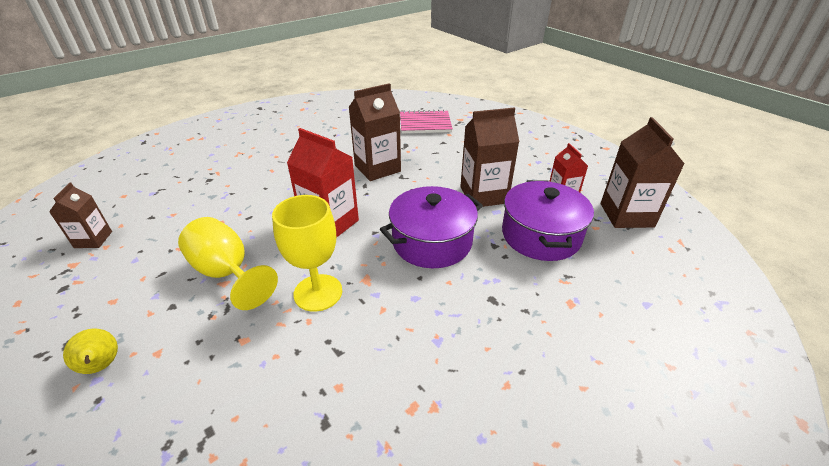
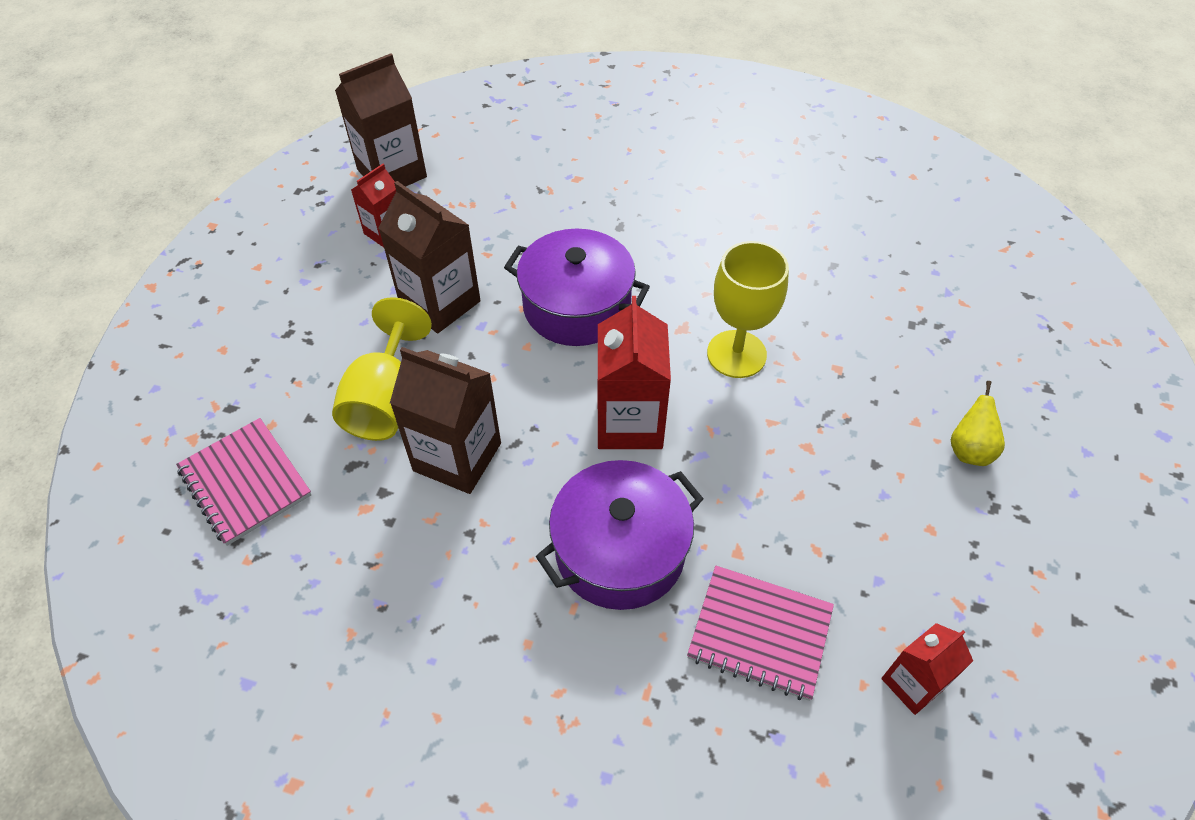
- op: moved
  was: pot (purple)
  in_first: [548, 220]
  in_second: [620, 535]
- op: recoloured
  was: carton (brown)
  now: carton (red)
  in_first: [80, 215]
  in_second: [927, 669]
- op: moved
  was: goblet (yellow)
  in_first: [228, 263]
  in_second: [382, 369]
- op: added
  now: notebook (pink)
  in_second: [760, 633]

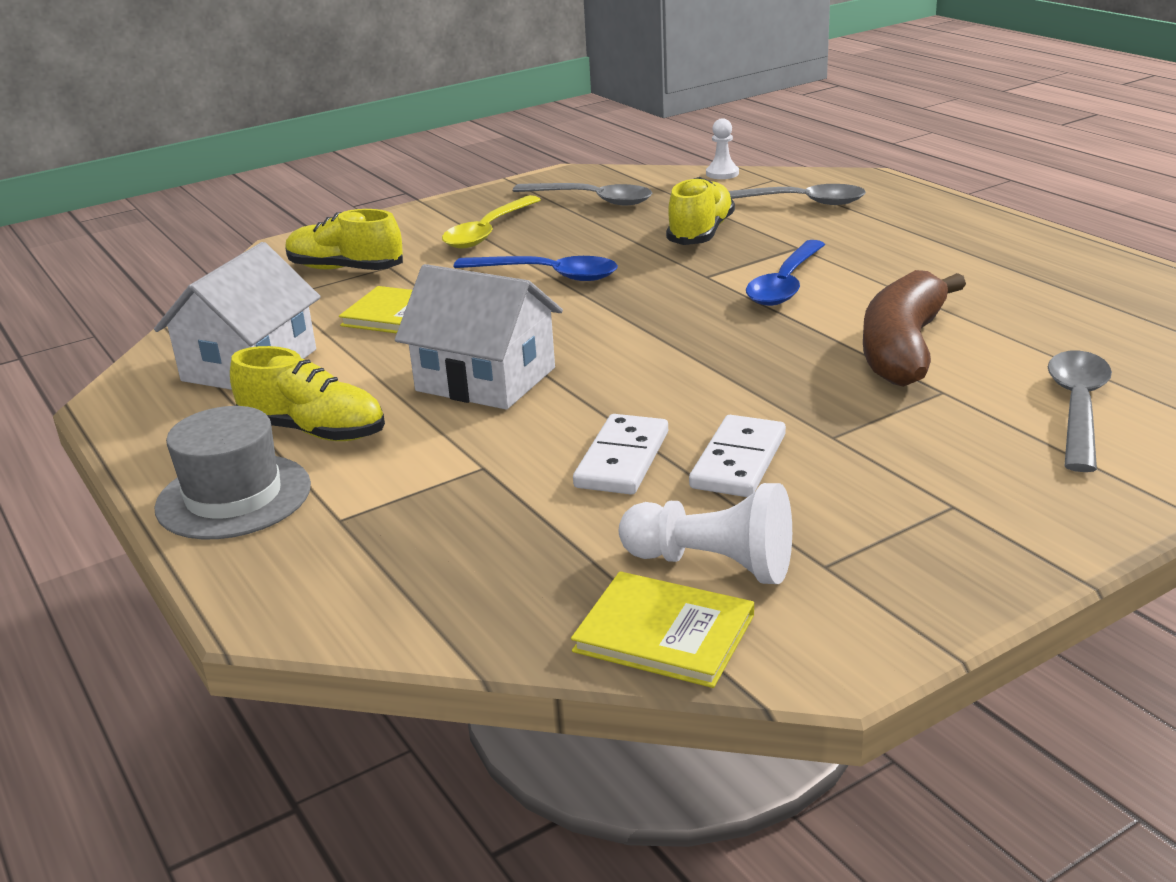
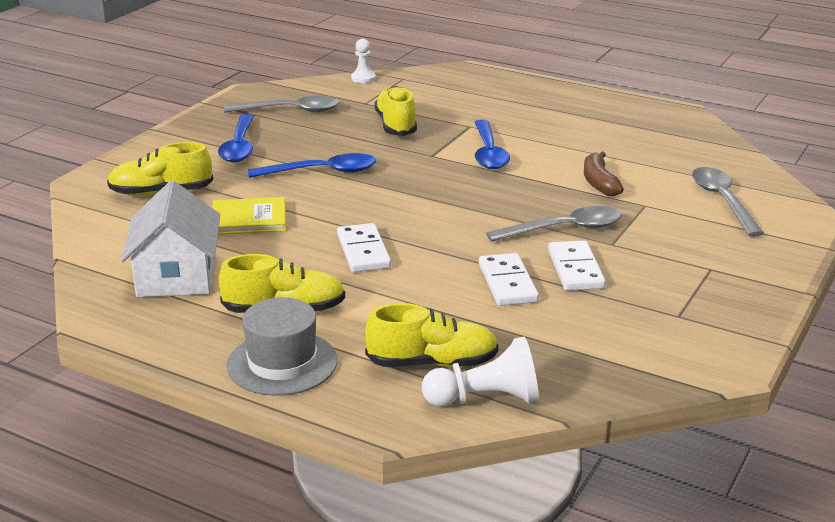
- op: moved
  was: spoon (grey)
  in_first: [797, 194]
  in_second: [554, 224]
- op: recoloured
  was: spoon (yellow)
  now: spoon (blue)
  in_first: [491, 222]
  in_second: [236, 138]
- op: replaced
  was: house (white)
  now: domino (white)
  in_first: [479, 337]
  in_second: [364, 247]
- op: resized
  was: banana (brown)
  in_first: [914, 328]
  in_second: [604, 173]
  ratio: 0.59
- op: moved
  was: pawn (white)
  in_first: [705, 533]
  in_second: [480, 372]
- op: removed
  was: book (yellow)
  in_first: [662, 629]
- op: added
  now: shoe (yellow)
  in_second: [432, 335]

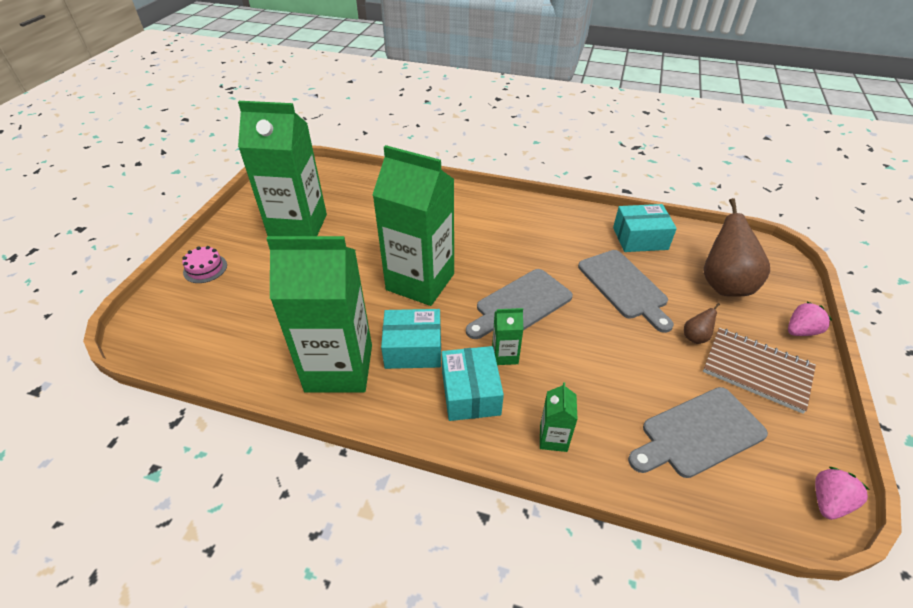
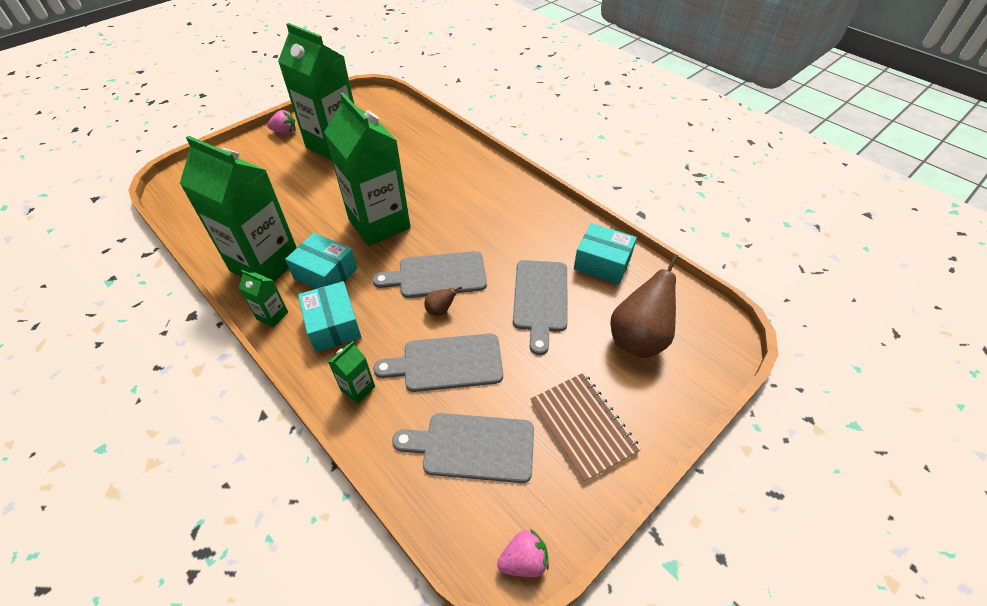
- op: removed
  was: cake (pink)
  in_first: [204, 264]
- op: moved
  was: strawberry (pink)
  in_first: [810, 319]
  in_second: [281, 122]
- op: moved
  was: pear (brown)
  in_first: [702, 323]
  in_second: [443, 301]
- op: moved
  was: carton (green)
  in_first: [508, 336]
  in_second: [263, 299]
- op: turned
  was: box (turquoise)
  in_first: [473, 383]
  in_second: [330, 316]
  clockwise: -45
- op: added
  now: cutting board (grey)
  in_second: [438, 362]

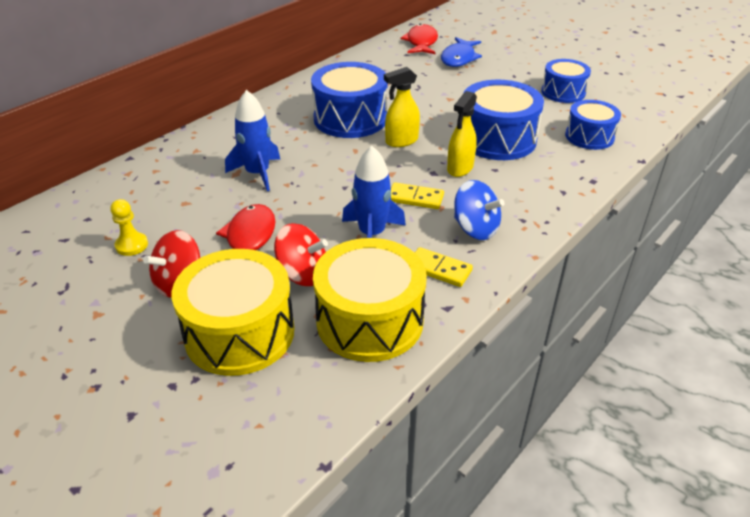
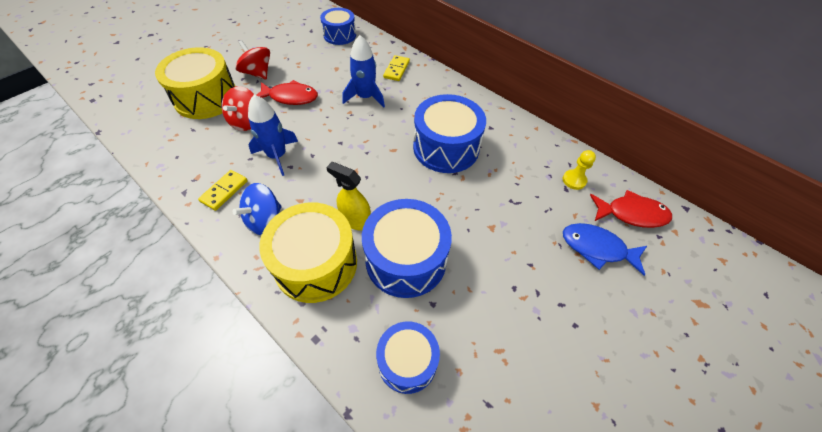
- op: moved
  was: drum (blue)
  in_first: [566, 81]
  in_second: [338, 26]
- op: removed
  was: spray bottle (yellow)
  in_first: [402, 107]
- op: moved
  was: domino (yellow)
  in_first: [417, 195]
  in_second: [396, 68]
- op: moved
  was: pawn (yellow)
  in_first: [129, 227]
  in_second: [579, 170]
- op: moved
  was: drum (yellow)
  in_first: [370, 300]
  in_second: [308, 252]

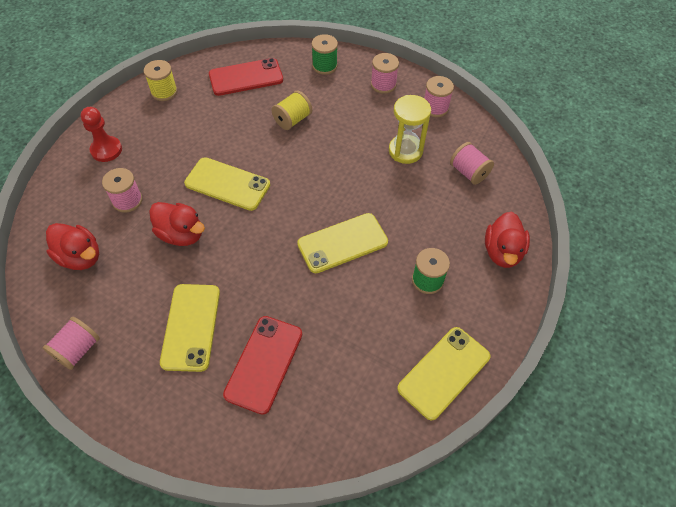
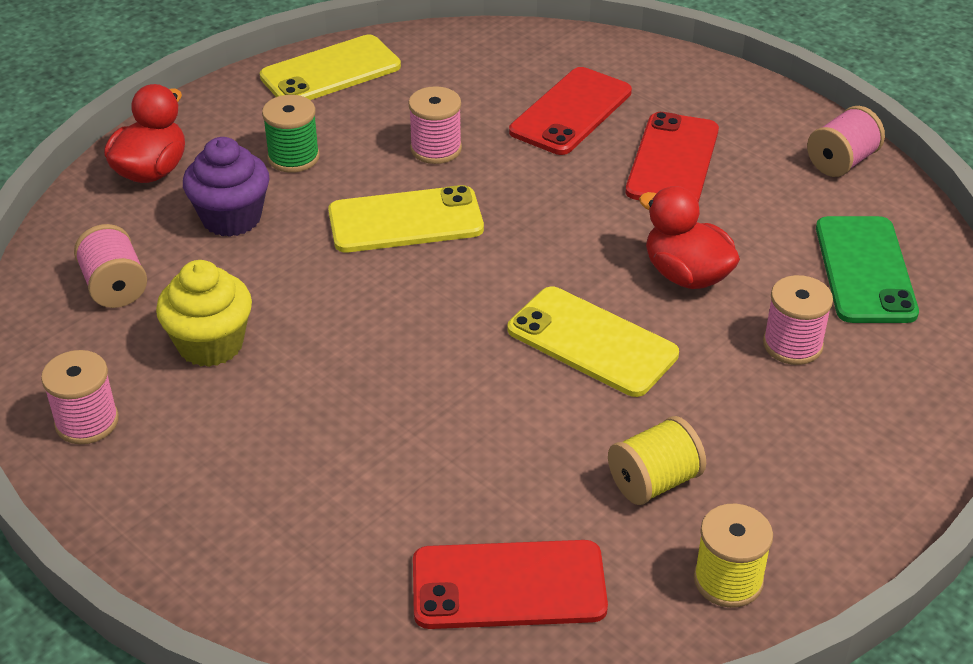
- op: removed
  was: spool (green)
  in_first: [325, 54]
- op: moved
  was: spool (pink)
  in_first: [385, 73]
  in_second: [435, 125]
- op: moved
  was: spool (yellow)
  in_first: [292, 110]
  in_second: [657, 460]
- op: replaced
  was: hourglass (yellow)
  now: cupcake (yellow)
  in_first: [410, 129]
  in_second: [204, 313]
- op: removed
  was: pawn (red)
  in_first: [101, 134]
- op: replaced
  was: duck (red)
  now: phone (green)
  in_first: [72, 246]
  in_second: [867, 269]
- op: recoloured
  was: phone (yellow)
  now: phone (red)
  in_first: [190, 328]
  in_second: [672, 157]
- op: added
  now: cupcake (purple)
  in_second: [226, 187]

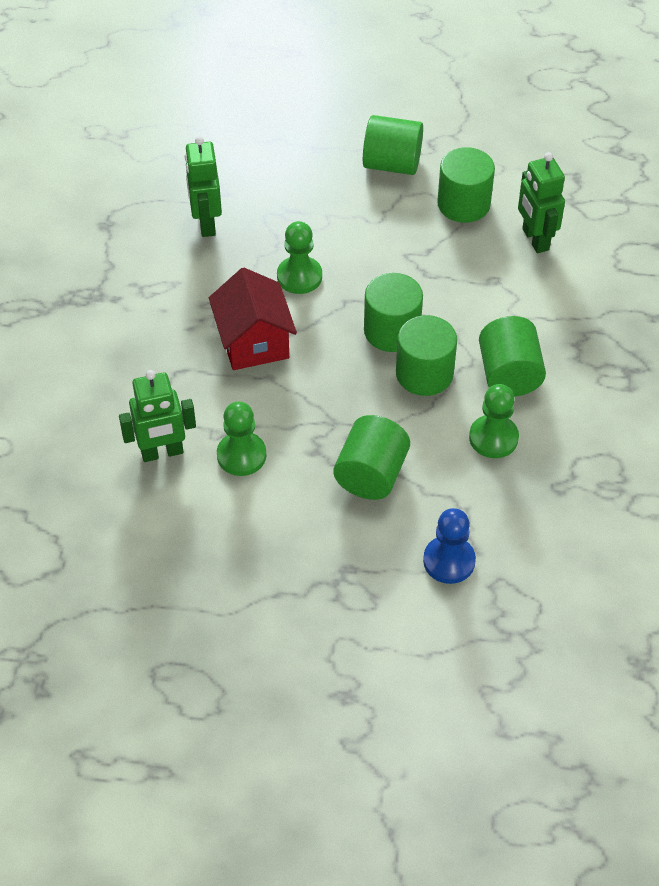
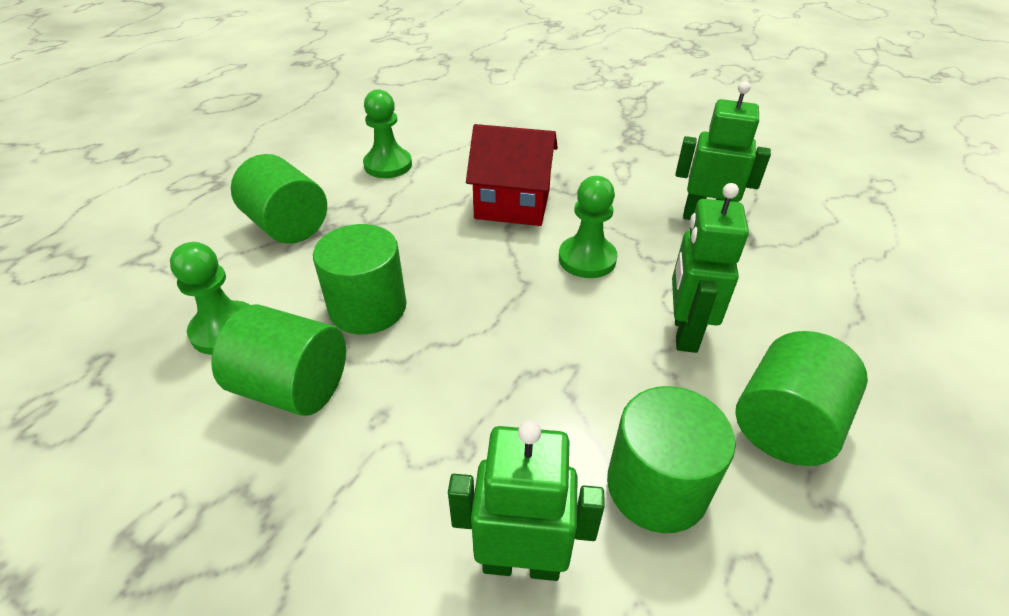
- op: removed
  was: cylinder (green)
  in_first: [393, 312]
- op: moved
  was: robot (green)
  in_first: [157, 416]
  in_second: [710, 268]
- op: removed
  was: pawn (blue)
  in_first: [449, 546]

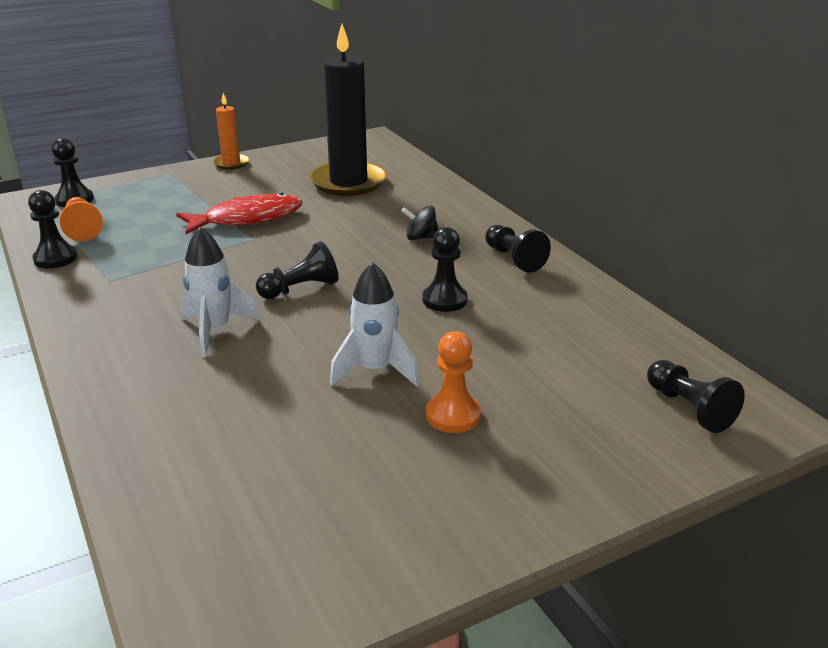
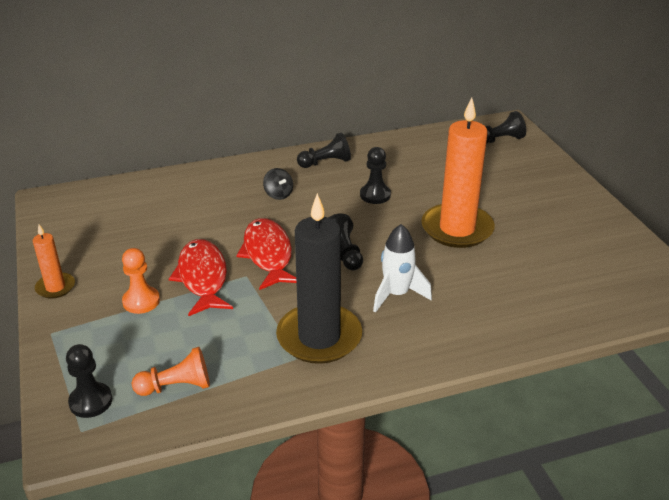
- op: moved
  was: candle (black)
  in_first: [348, 110]
  in_second: [319, 278]
- op: removed
  was: pawn (black)
  in_first: [53, 229]
- op: turned
  was: spinning top (black)
  in_first: [420, 222]
  in_second: [278, 184]
  clockwise: -45
- op: replaced
  was: rocket (white)
  now: candle (orange)
  in_first: [374, 324]
  in_second: [458, 172]
- op: moved
  was: pawn (orange)
  in_first: [453, 382]
  in_second: [141, 281]
- op: added
  now: fish (red)
  in_second: [266, 254]

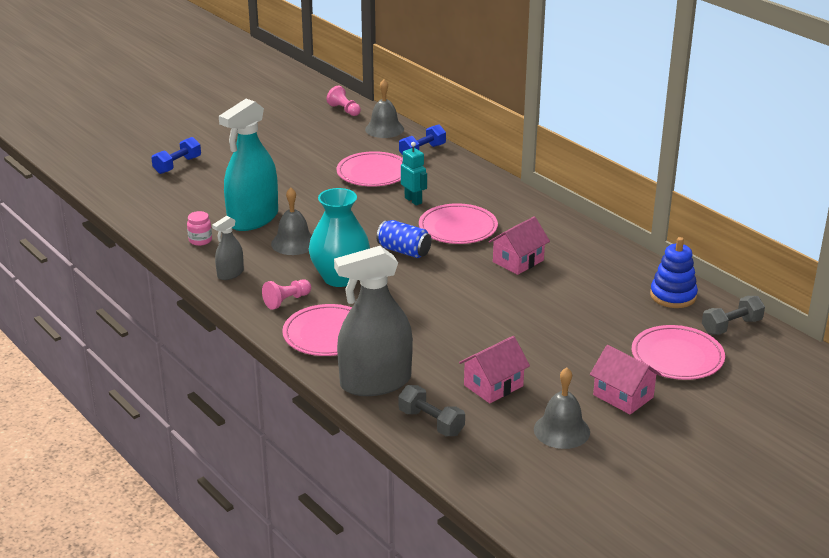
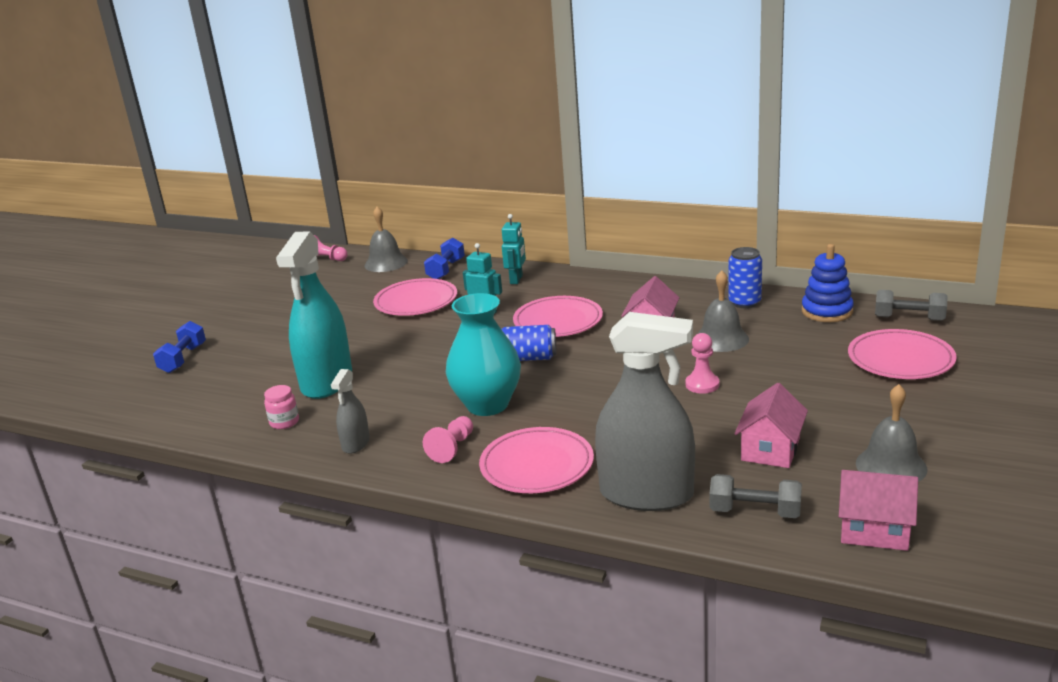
- op: moved
  was: bell (grey)
  in_first: [291, 221]
  in_second: [723, 311]
- op: turned
  was: spray bottle (grey)
  in_first: [373, 321]
  in_second: [645, 411]
  clockwise: -120
- op: turned
  was: dumbbell (grey)
  in_first: [733, 315]
  in_second: [911, 305]
  clockwise: 75
- op: moved
  was: house (pink)
  in_first: [626, 380]
  in_second: [878, 510]
- op: added
  now: robot (turquoise)
  in_second: [514, 249]
- op: added
  now: can (blue)
  in_second: [745, 277]
- op: added
  now: pawn (pink)
  in_second: [702, 363]

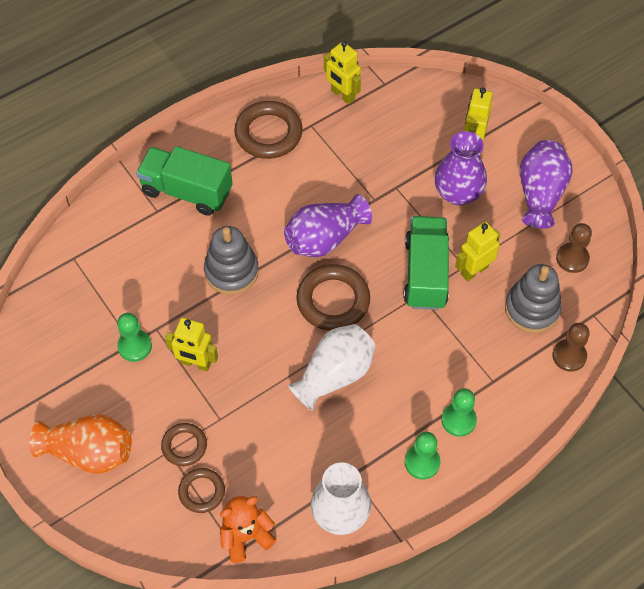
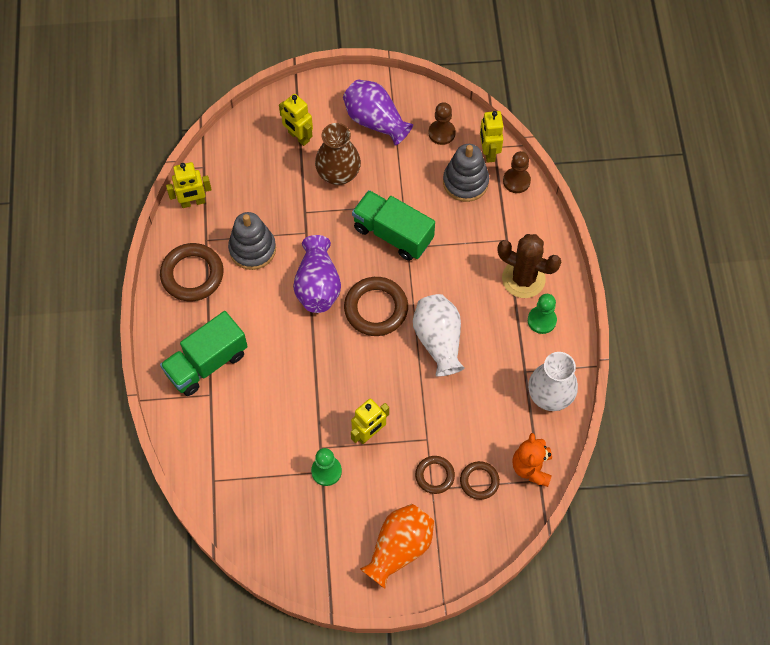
- op: recoloured
  was: vase (purple)
  now: vase (brown)
  in_first: [460, 168]
  in_second: [338, 154]
- op: moved
  was: robot (yellow)
  in_first: [477, 251]
  in_second: [491, 137]
- op: moved
  was: stacking toy (grey)
  in_first: [231, 260]
  in_second: [252, 241]
- op: replaced
  was: pawn (green)
  now: cactus (brown)
  in_first: [459, 412]
  in_second: [529, 266]

